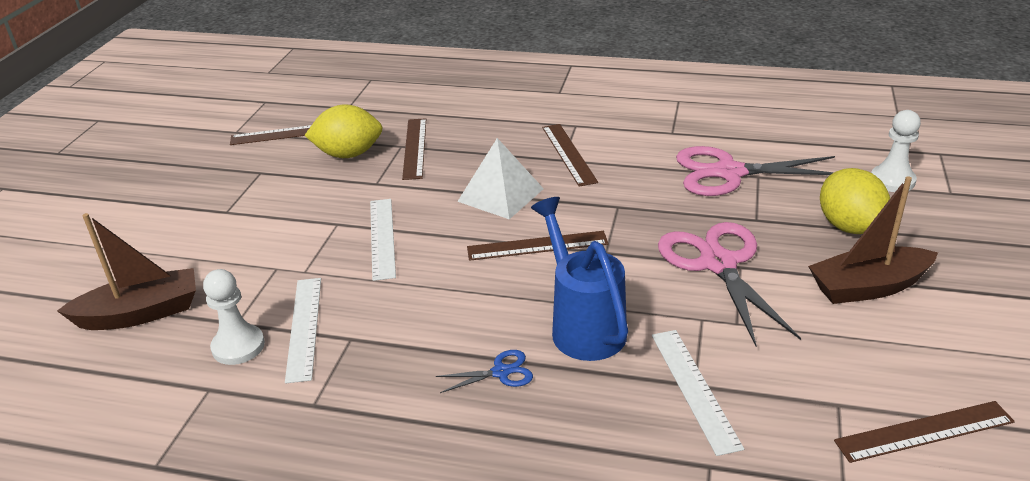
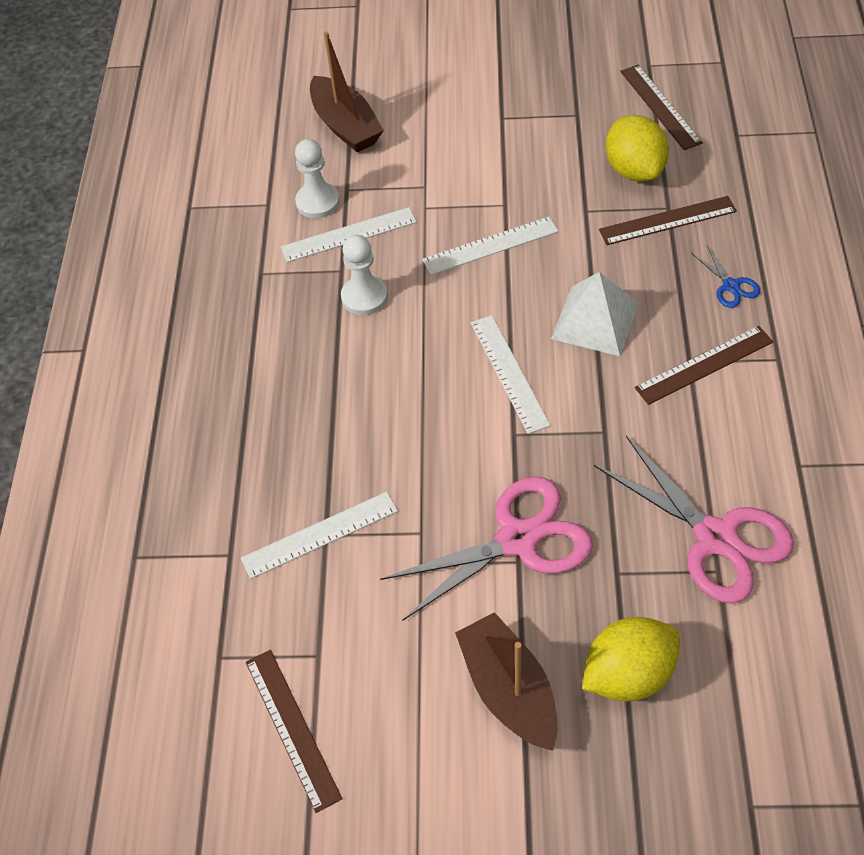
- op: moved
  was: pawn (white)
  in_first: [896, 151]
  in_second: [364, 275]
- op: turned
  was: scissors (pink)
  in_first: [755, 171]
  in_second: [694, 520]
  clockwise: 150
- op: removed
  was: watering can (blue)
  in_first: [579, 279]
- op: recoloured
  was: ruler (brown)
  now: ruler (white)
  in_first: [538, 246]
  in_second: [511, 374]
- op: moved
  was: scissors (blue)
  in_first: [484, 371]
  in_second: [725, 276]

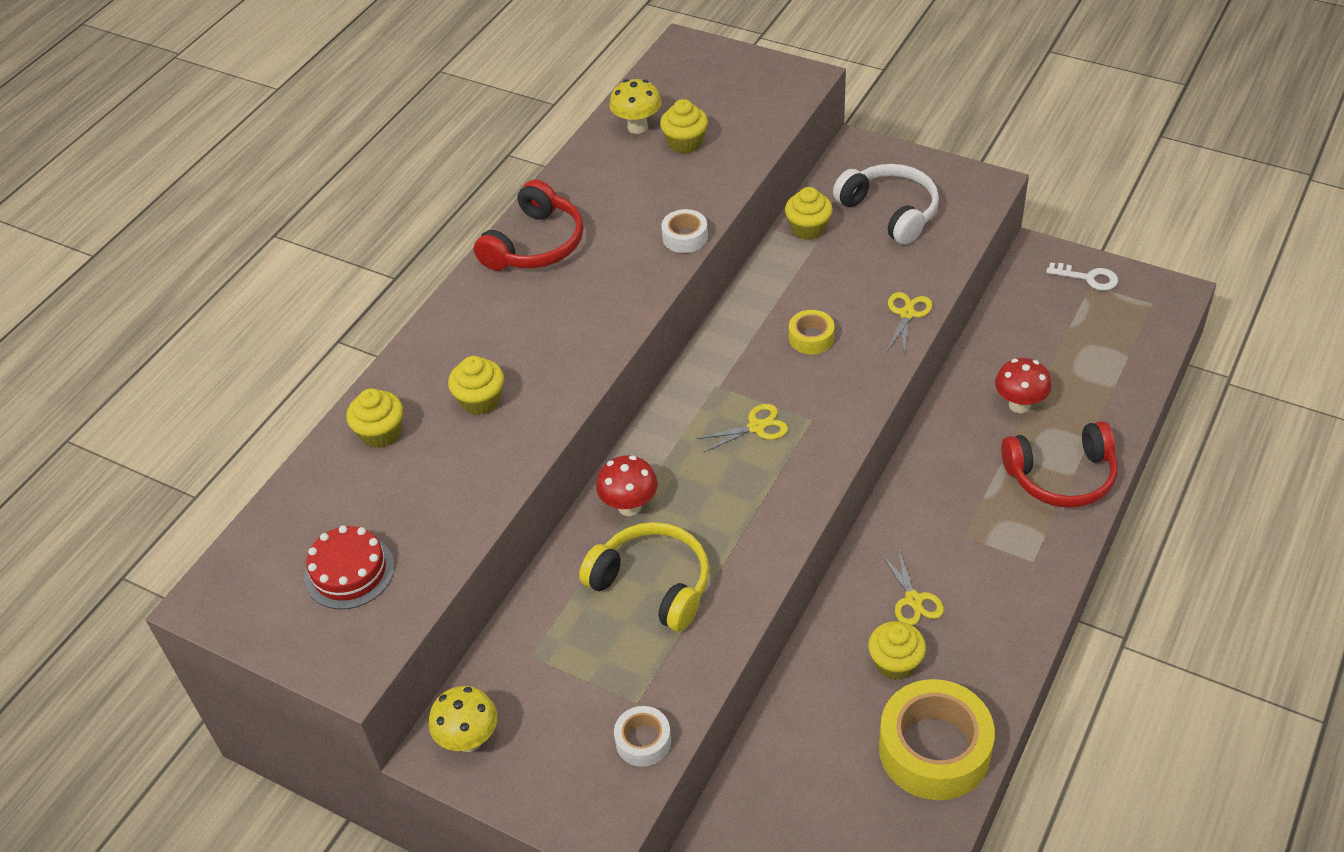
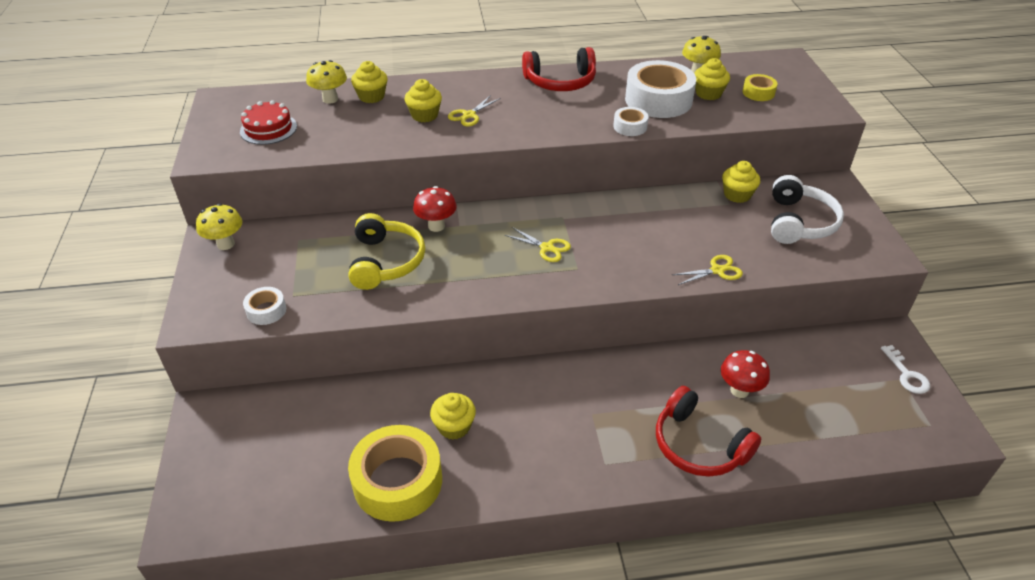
- op: moved
  was: tape (yellow)
  in_first: [811, 332]
  in_second: [760, 87]
- op: moved
  was: scissors (yellow)
  in_first: [912, 587]
  in_second: [474, 111]
- op: added
  now: mushroom (yellow)
  in_second: [326, 82]
- op: added
  now: tape (white)
  in_second: [660, 89]

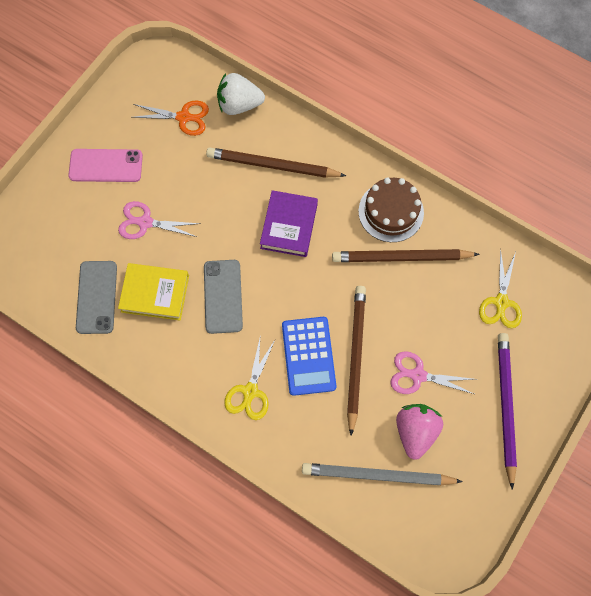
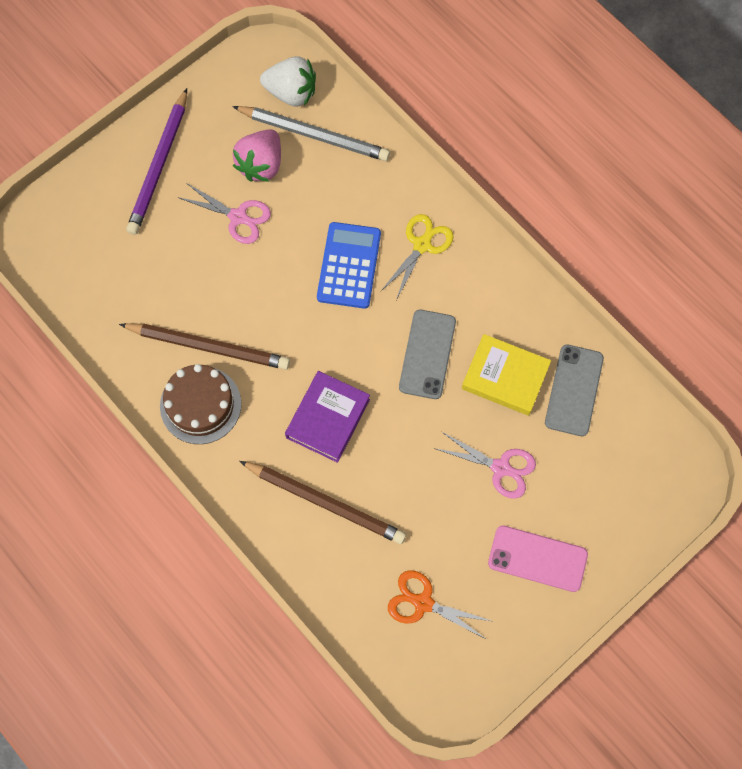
- op: moved
  was: strawberry (white)
  in_first: [241, 94]
  in_second: [288, 81]
- op: removed
  was: scissors (yellow)
  in_first: [500, 288]
- op: removed
  was: pencil (brown)
  in_first: [356, 361]

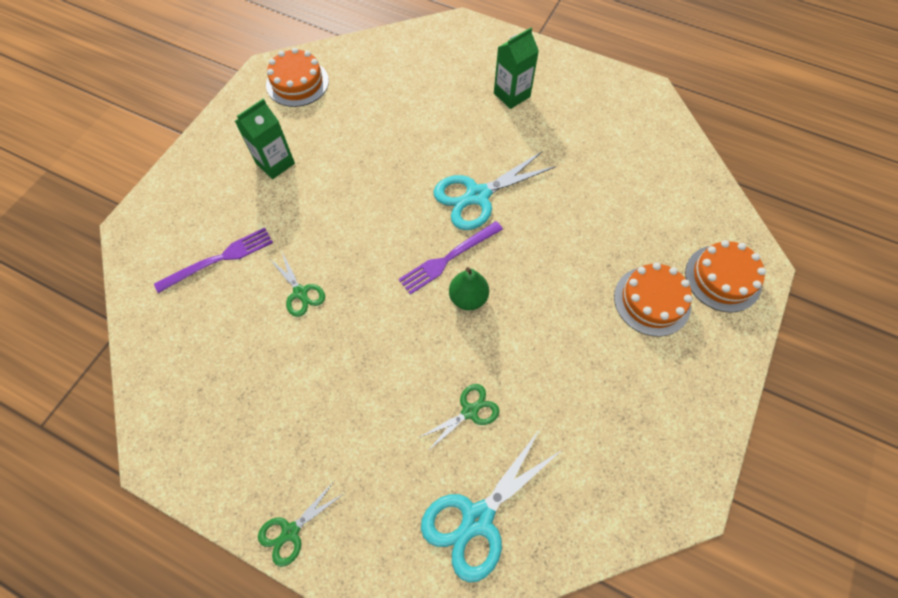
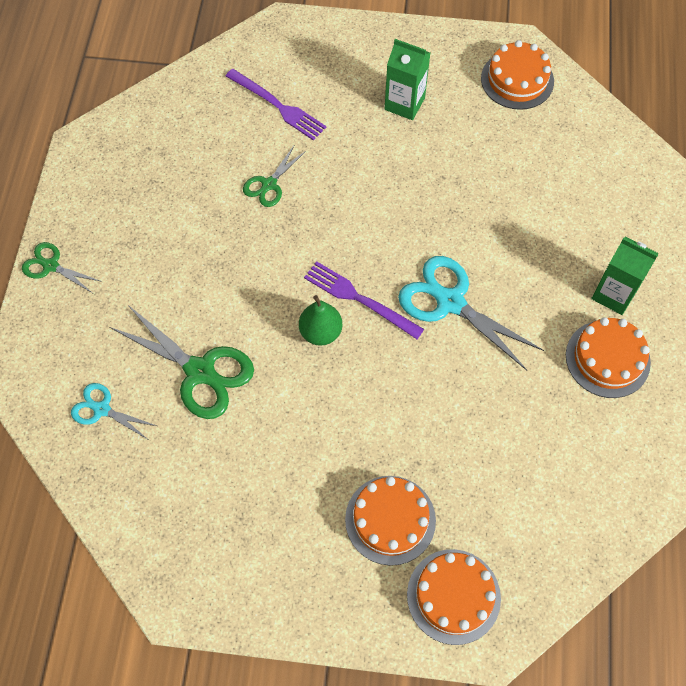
- op: resized
  was: scissors (green)
  in_first: [458, 418]
  in_second: [181, 362]
  ratio: 1.81
- op: resized
  was: scissors (turquoise)
  in_first: [491, 505]
  in_second: [114, 411]
  ratio: 0.55
- op: added
  now: cake (orange)
  in_second: [608, 357]

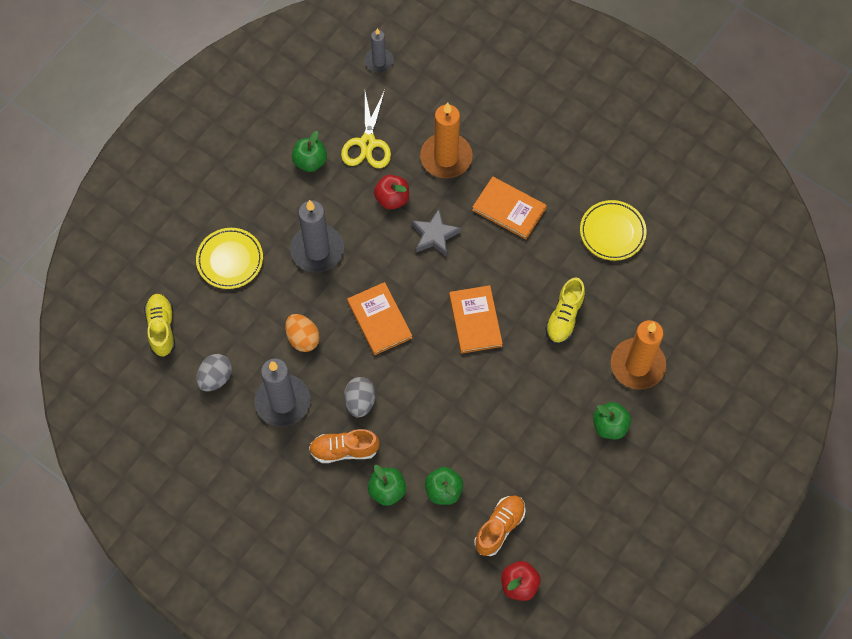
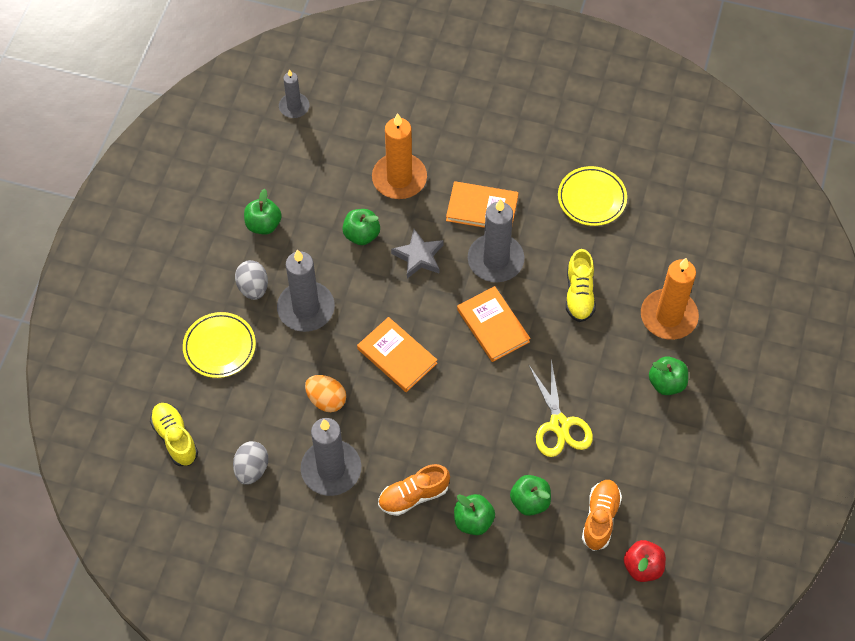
- op: moved
  was: scissors (yellow)
  in_first: [366, 129]
  in_second: [560, 408]
- op: recoloured
  was: apple (red)
  now: apple (green)
  in_first: [391, 192]
  in_second: [361, 227]
- op: moved
  was: egg (grey)
  in_first: [360, 397]
  in_second: [251, 280]
- op: added
  now: candle (grey)
  in_second: [496, 240]

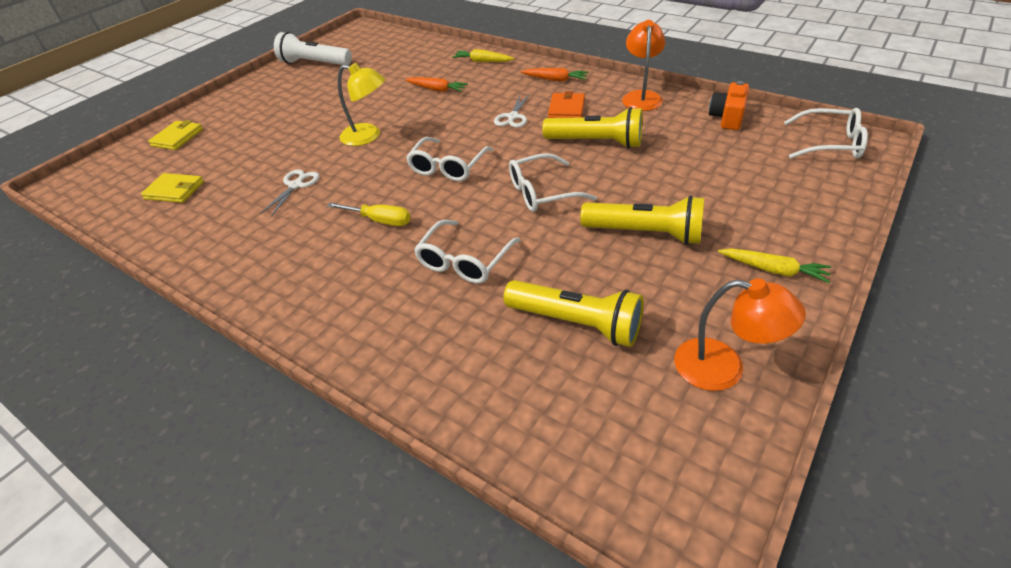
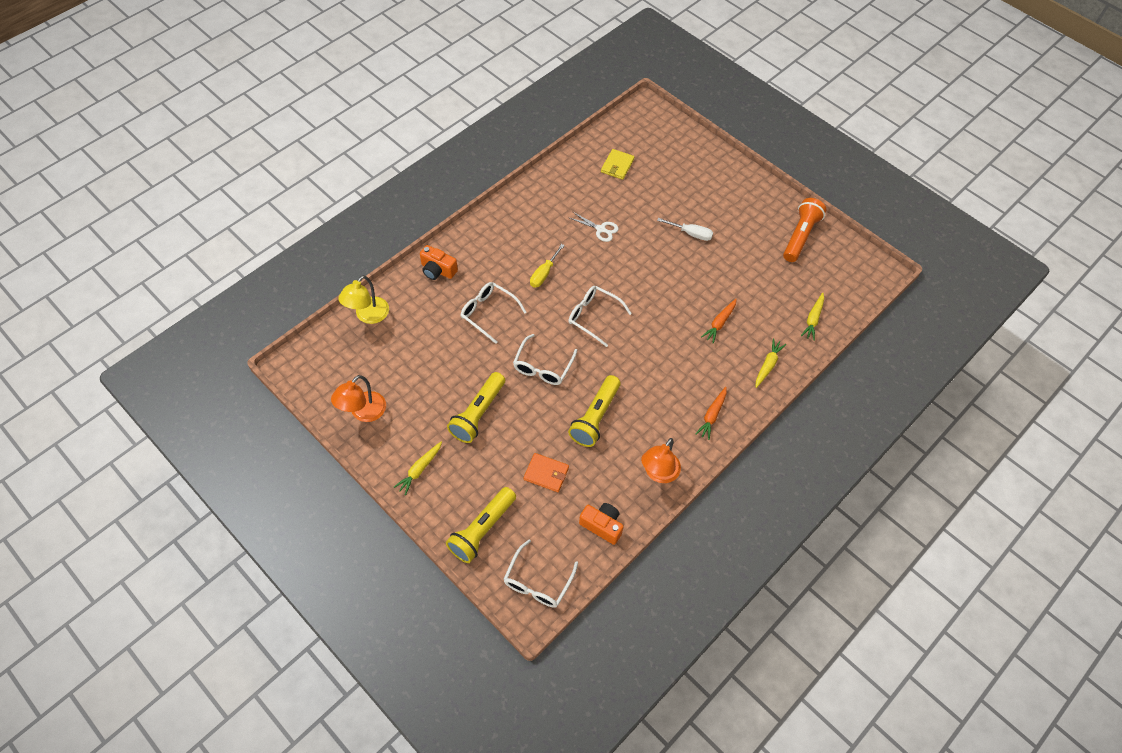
- op: turned
  was: lamp (orange)
  in_first: [643, 65]
  in_second: [661, 460]
  clockwise: 105
- op: recoloured
  was: flashlight (white)
  now: flashlight (orange)
  in_first: [313, 48]
  in_second: [805, 230]
- op: moved
  was: lamp (yellow)
  in_first: [361, 104]
  in_second: [363, 299]
- op: moved
  was: wallet (orange)
  in_first: [566, 104]
  in_second: [546, 472]
- op: removed
  was: scissors (white)
  in_first: [512, 111]
- op: removed
  was: wallet (yellow)
  in_first: [175, 135]
- op: turned
  was: glasses (white)
  in_first: [553, 182]
  in_second: [545, 359]
  clockwise: -150
- op: moved
  was: flashlight (yellow)
  in_first: [574, 313]
  in_second: [481, 525]
- op: added
  now: screwdriver (white)
  in_second: [685, 229]
- op: added
  now: camera (orange)
  in_second: [439, 262]
- op: added
  now: carrot (yellow)
  in_second: [812, 317]

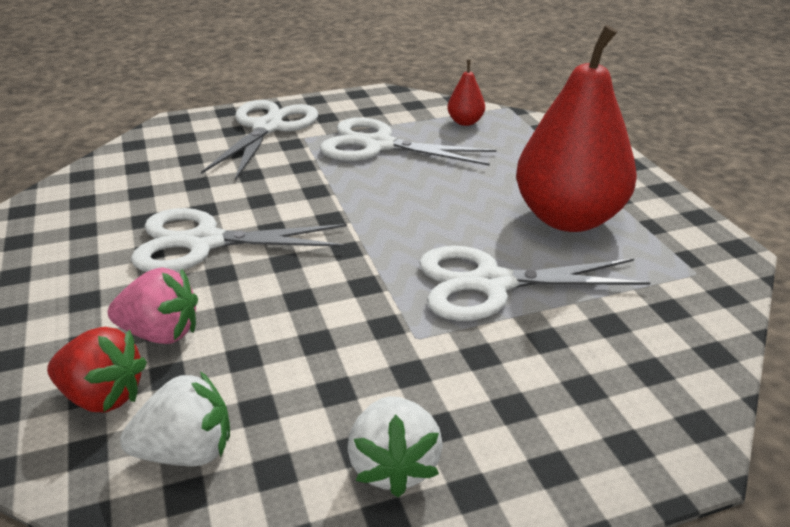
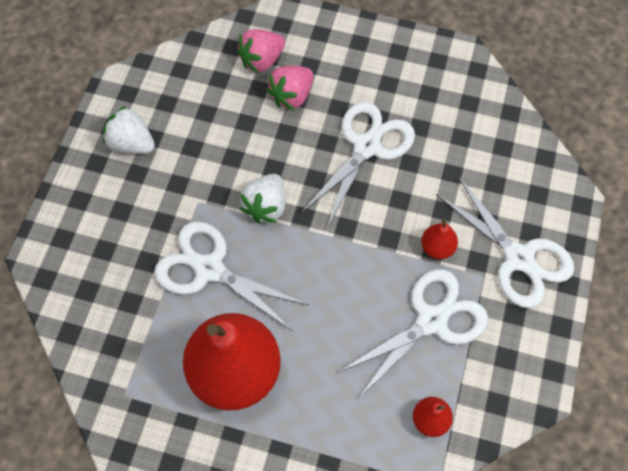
- op: turned
  was: scissors (white)
  in_first: [535, 283]
  in_second: [231, 276]
  clockwise: -90
- op: recoloured
  was: strawberry (red)
  now: strawberry (pink)
  in_first: [97, 370]
  in_second: [261, 51]
- op: moved
  was: strawberry (white)
  in_first: [175, 418]
  in_second: [262, 198]
- op: added
  now: pear (red)
  in_second: [439, 238]

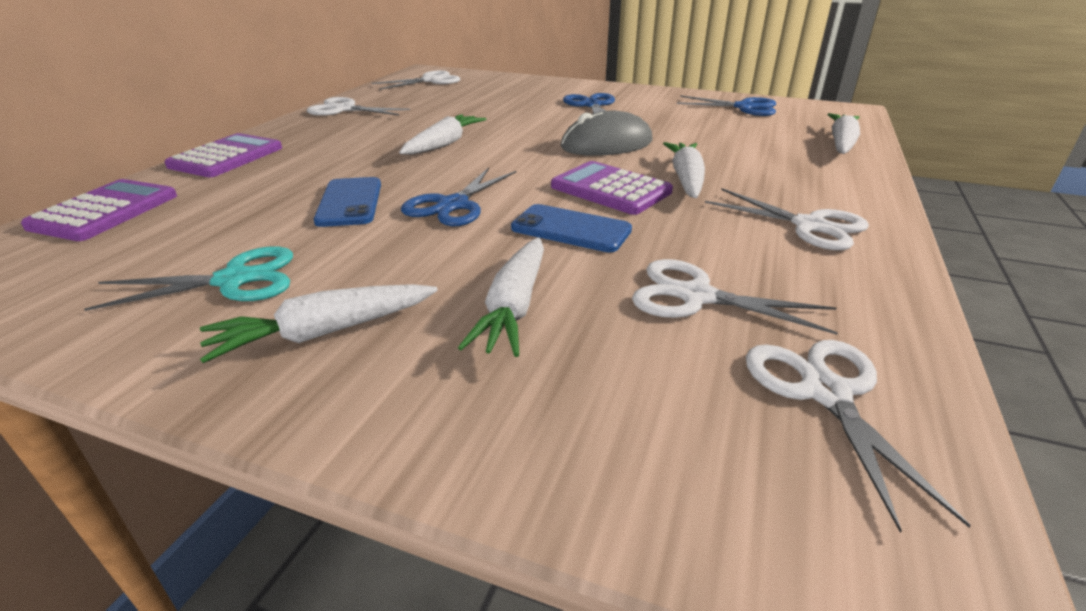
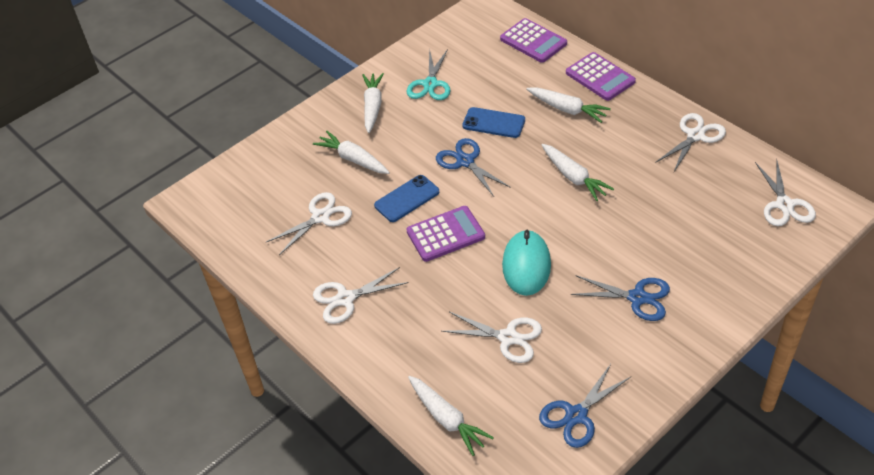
- op: recoloured
  was: mouse (grey)
  now: mouse (turquoise)
  in_first: [607, 133]
  in_second: [526, 263]
- op: moved
  was: carrot (white)
  in_first: [684, 170]
  in_second: [568, 105]
- op: moved
  was: scissors (white)
  in_first: [858, 436]
  in_second: [491, 337]

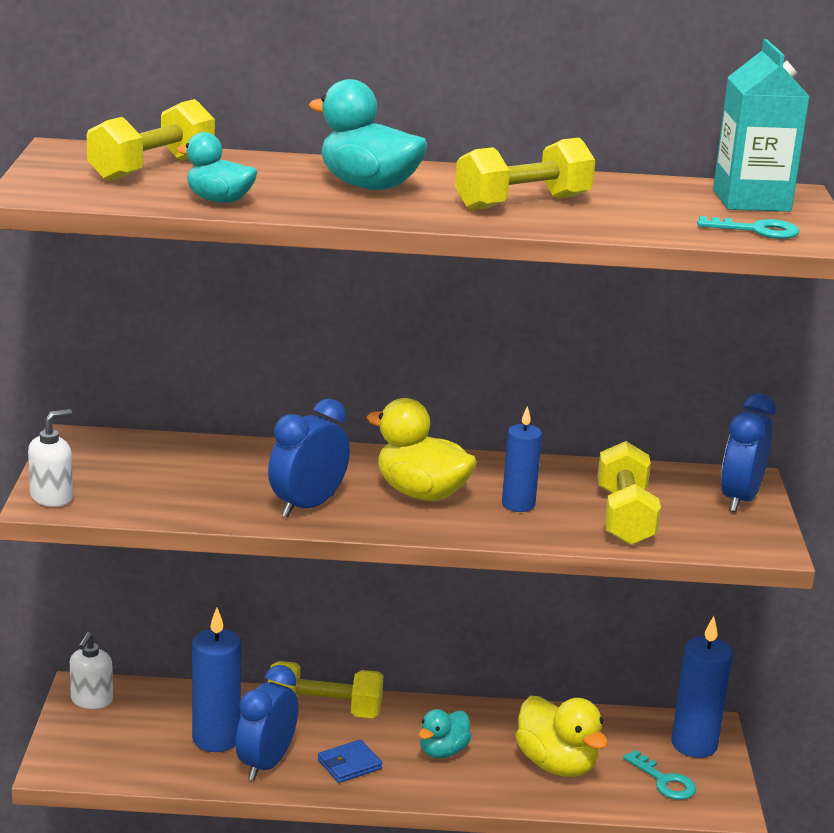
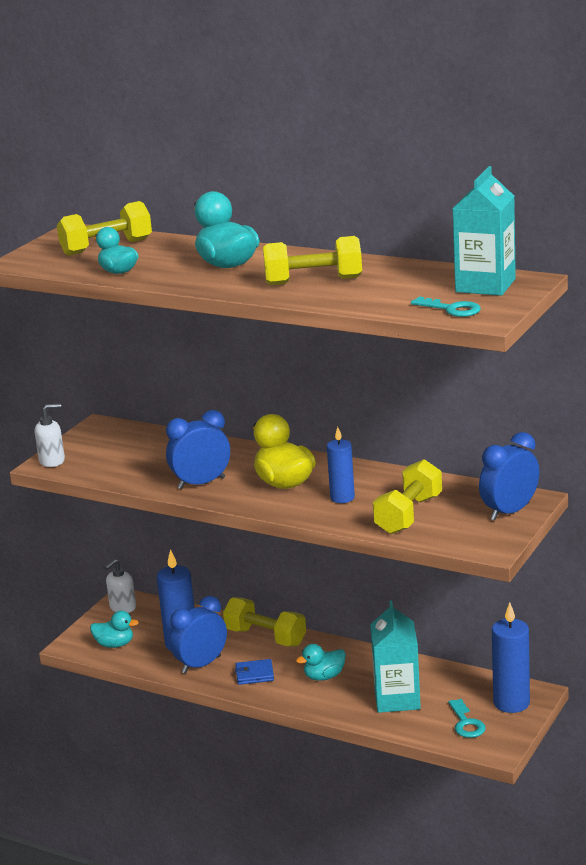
- op: replaced
  was: duck (yellow)
  now: carton (turquoise)
  in_first: [561, 736]
  in_second: [395, 656]
- op: added
  now: duck (turquoise)
  in_second: [114, 629]

